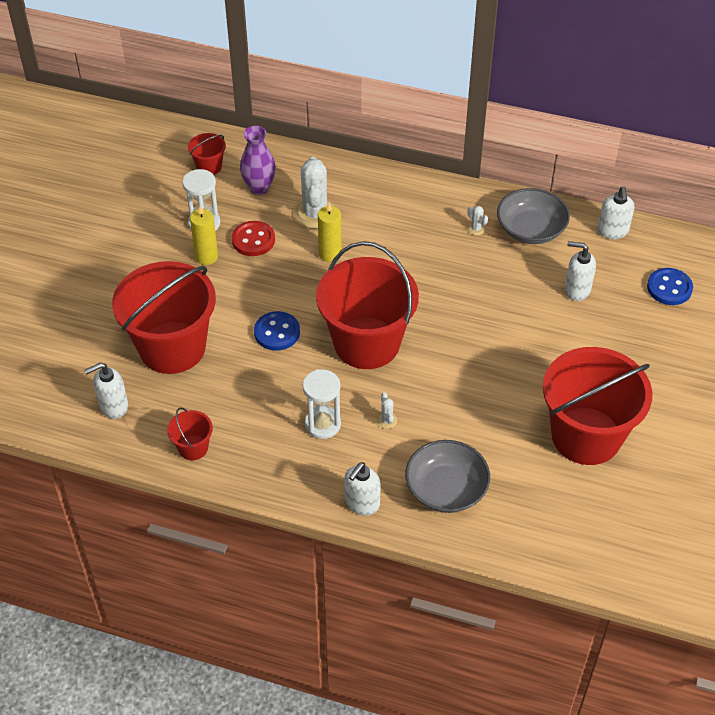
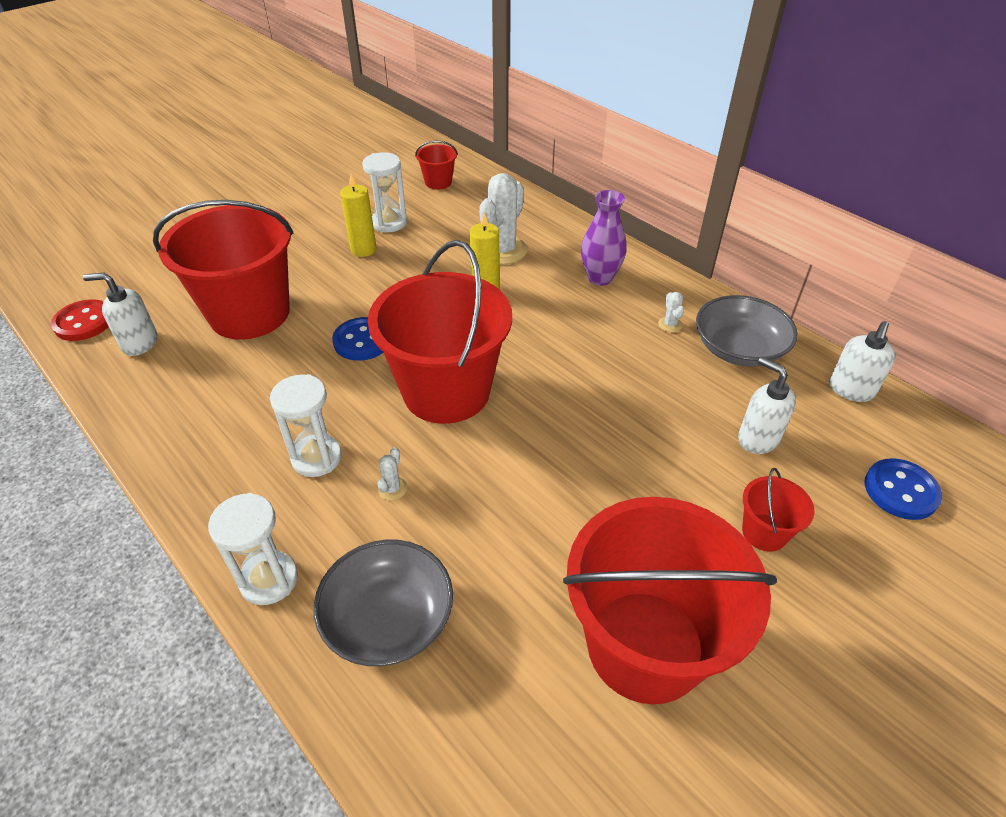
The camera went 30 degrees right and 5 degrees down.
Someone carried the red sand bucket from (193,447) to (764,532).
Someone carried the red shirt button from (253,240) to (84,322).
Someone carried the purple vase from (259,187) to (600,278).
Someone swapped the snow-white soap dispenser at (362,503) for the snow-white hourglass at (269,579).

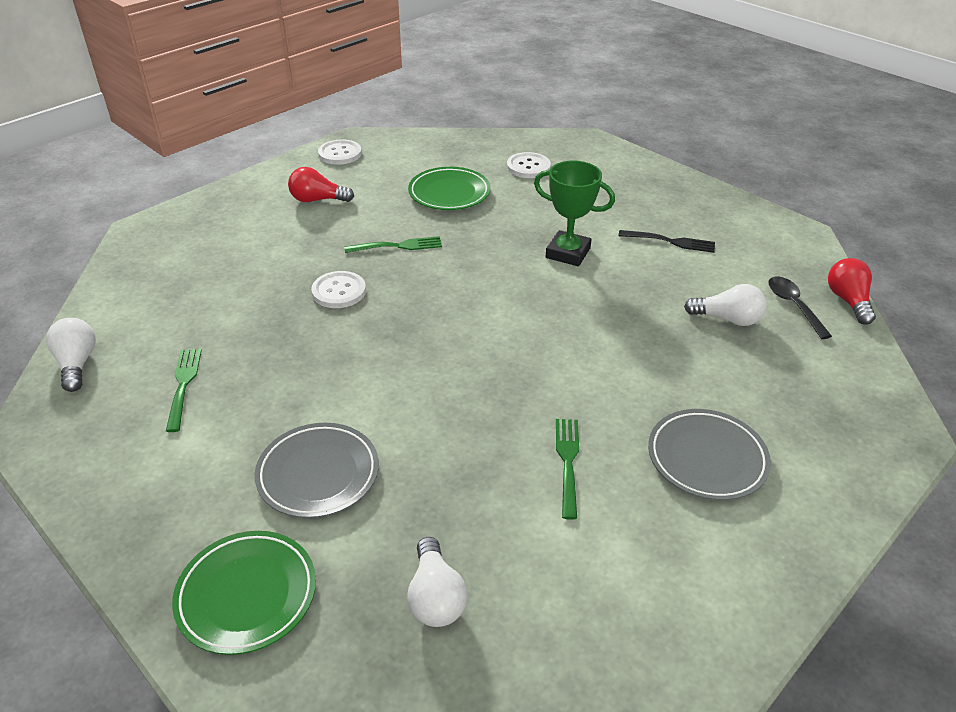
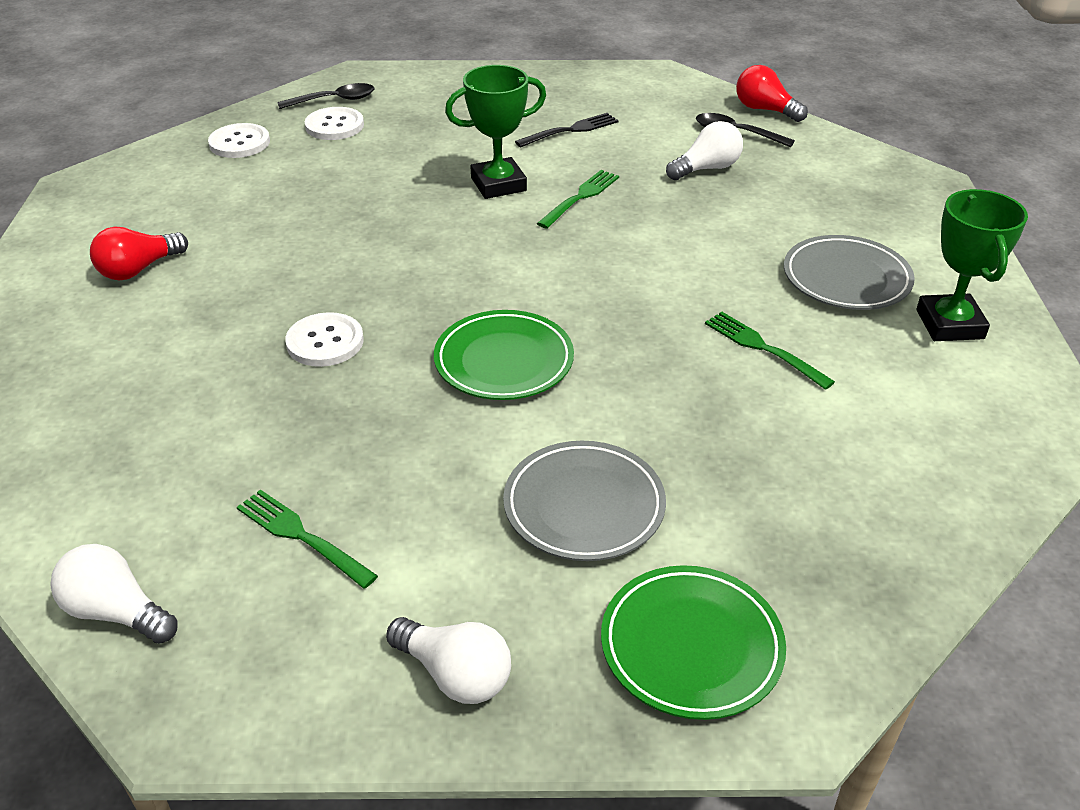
The camera went 45 degrees left and 0 degrees up.
Someone carried the snow-white shirt button from (340,154) to (239,143).
Someone carried the emerald dinner fork from (397,246) to (580,197).
Someone carried the snow-white light bulb from (435,597) to (455,675).
Someone carried the emerald dinner plate from (449,193) to (504,361).
Someone put down the jet-black spoon at (334,100).
Someone put down the emerald trophy at (949,324).

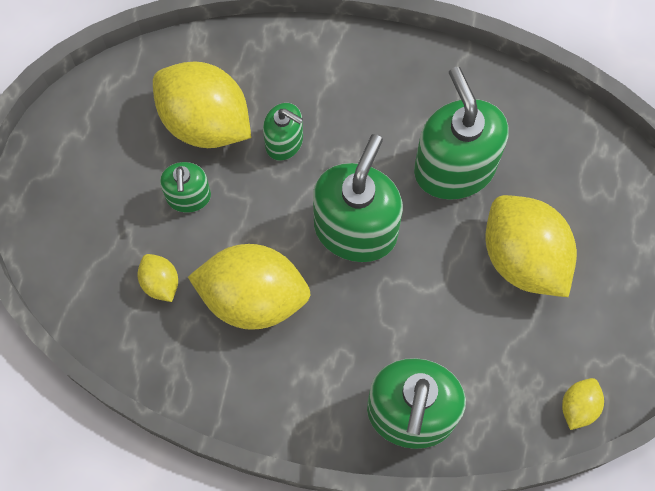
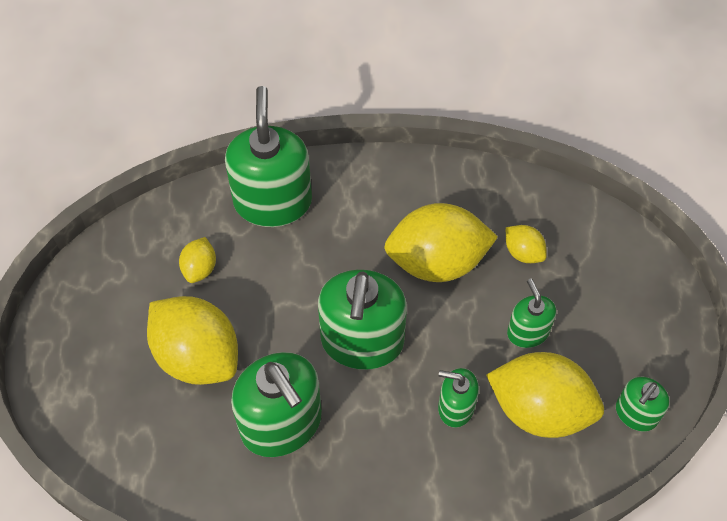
The camera went 165 degrees right and 10 degrees down.
Someone carried the golden lemon from (579,406) to (199,268).
Someone put down the emerald soap dispenser at (636,413).

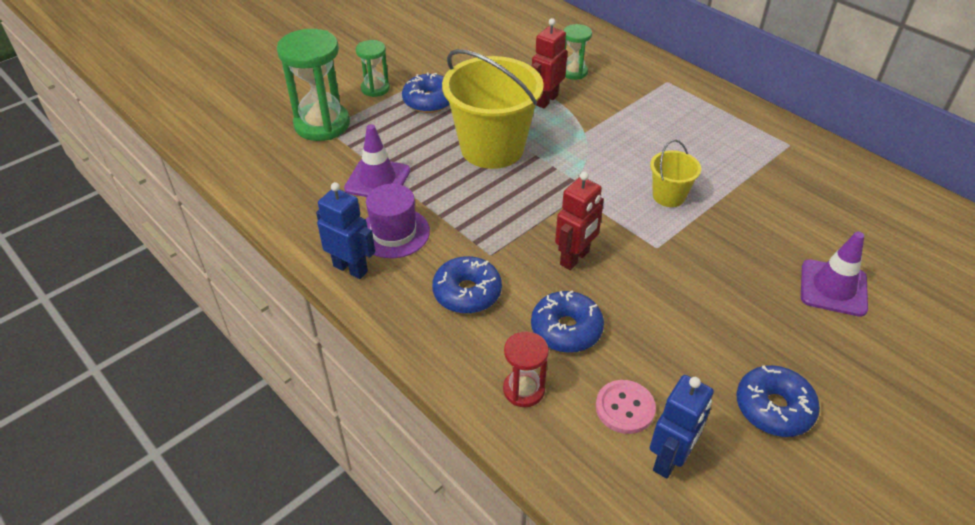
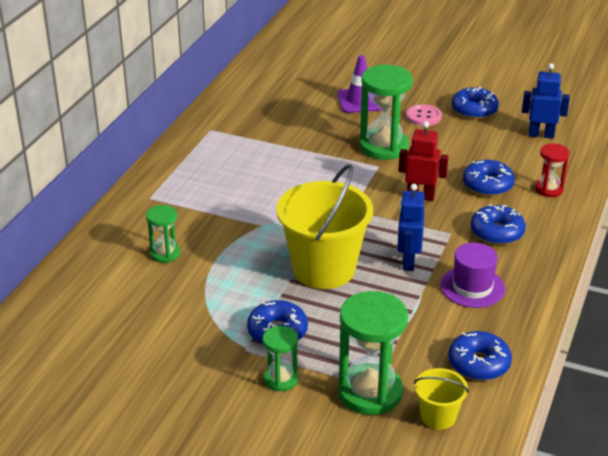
The camera went 115 degrees left and 10 degrees down.
Someone carried the blue robot figure from (351,268) to (408,261).
Someone took away the purple traffic cone at (377,180).
Someone took away the red robot figure at (546,100).
Someone carried the pink shirt button from (625,408) to (423,117).
Someone carried the golden sand bucket from (668,196) to (438,416).
Someone put down the emerald hourglass at (383,147).
Someone put down the blue doughnut at (479,364).

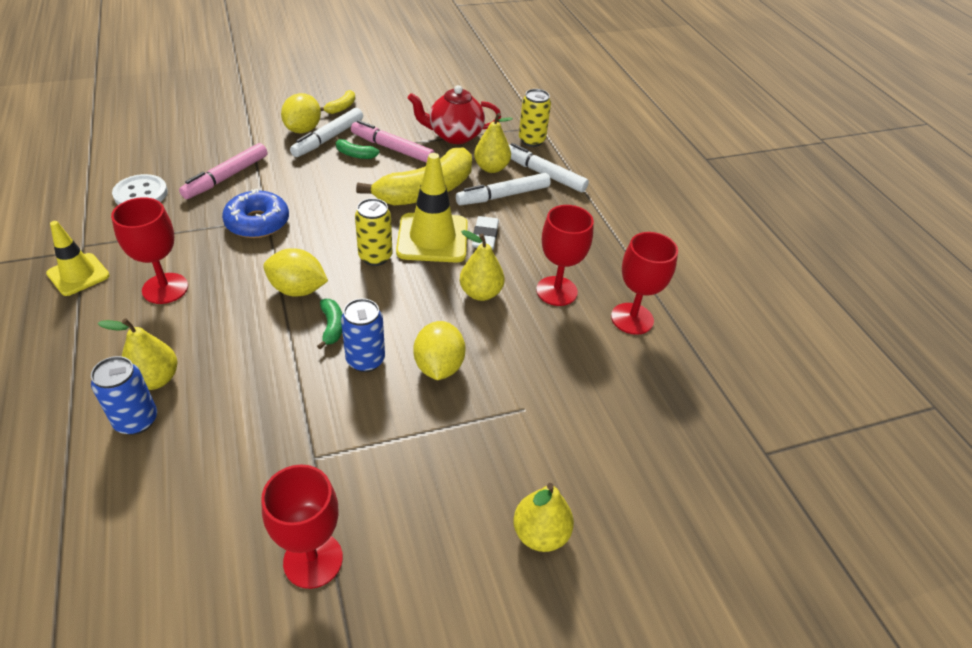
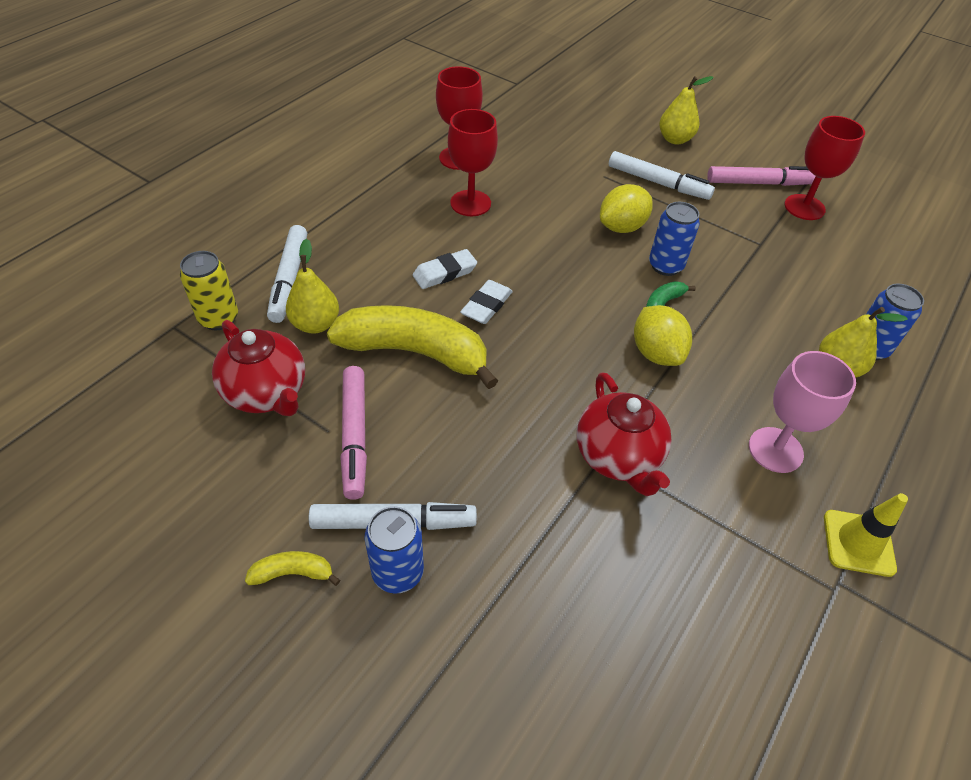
The camera went 125 degrees left and 5 degrees up.
Someone repainted the red wine glass at (165,288), which became the pink wine glass at (775,450).
Someone took away the snow-white shirt button at (141,194).
Someone carried the pink marker from (226,177) to (758,183).
Someone swapped the blue doughnut at (257,222) for the red china teapot at (618,457).
Someone swapped the golden lemon at (303,129) for the blue tin at (398,572).
Someone took away the emerald toy banana at (355,154).
Someone took away the golden tin at (375,257).
Someone swapped the golden traffic cone at (432,238) for the snow-white pencil eraser at (486,306).
Someone carried the snow-white marker from (503,196) to (658,183).
Someone took away the golden toy pear at (480,293).

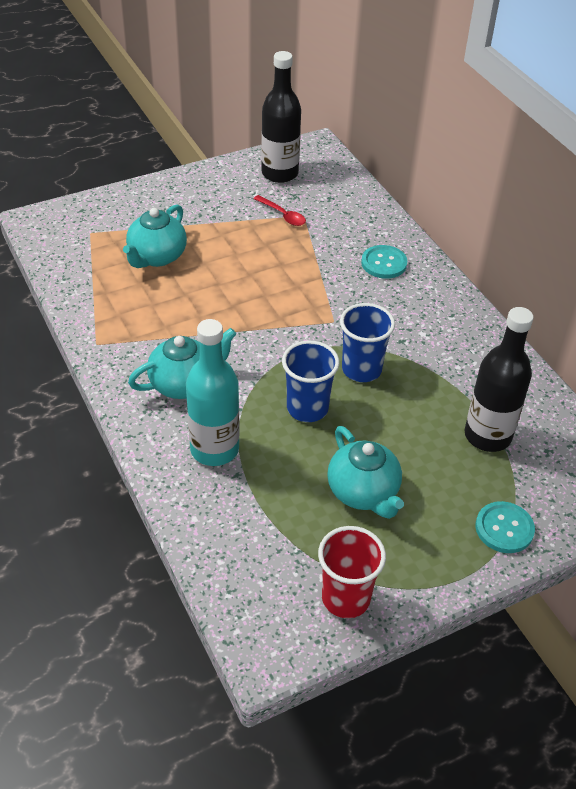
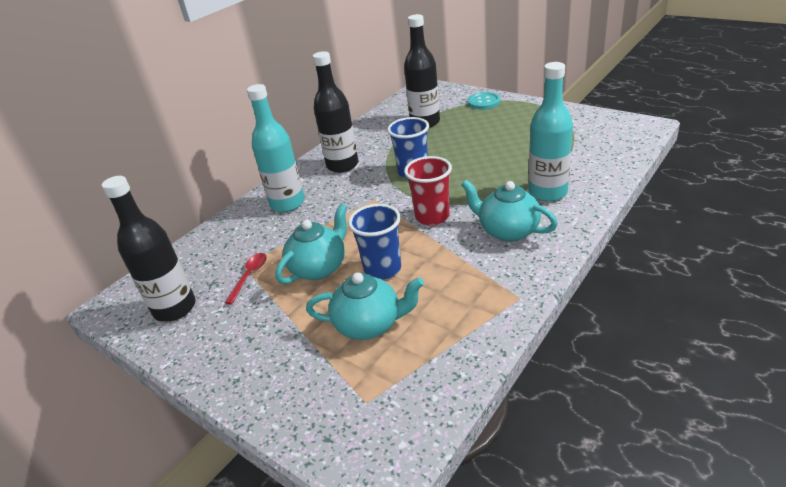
The camera went 110 degrees left and 10 degrees down.
Someone carried the blue beaker from (307,408) to (382,269).
Someone carried the red beaker from (346,598) to (432,217).
Someone carried the turquoise china teapot from (363,492) to (319,268).
Someone swapped the turquoise shirt button at (384,263) for the turquoise flask at (287,203).
Someone put down the jet-black flask at (342,165).

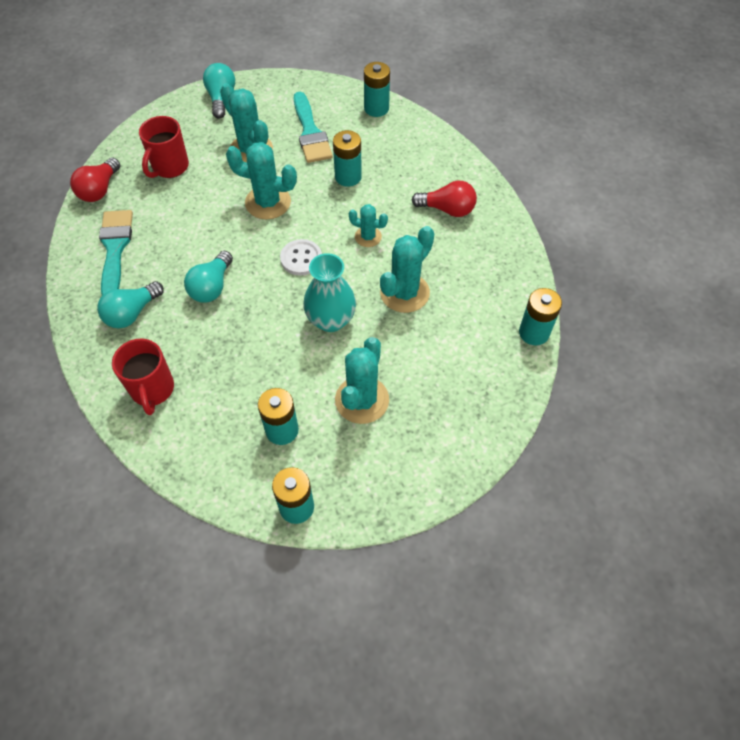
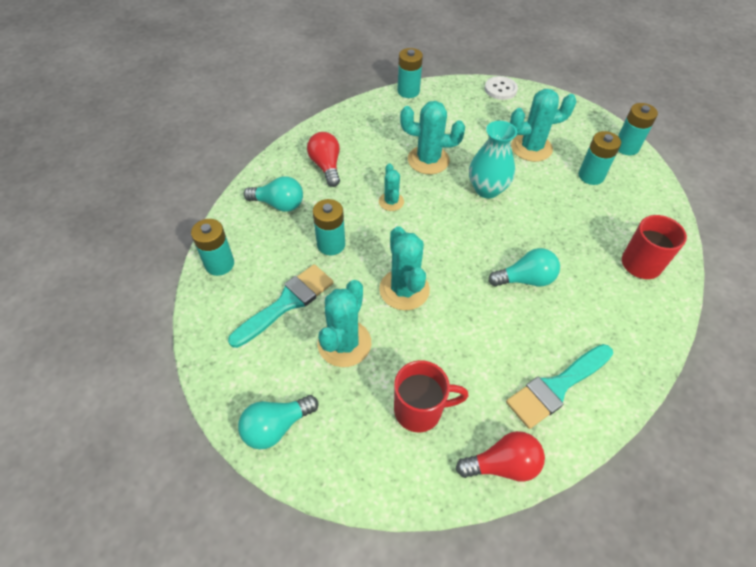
The camera went 120 degrees left and 5 degrees down.
Someone carried the turquoise light bulb from (132,313) to (279,204).
Someone carried the snow-white shirt button from (301,258) to (500,89).

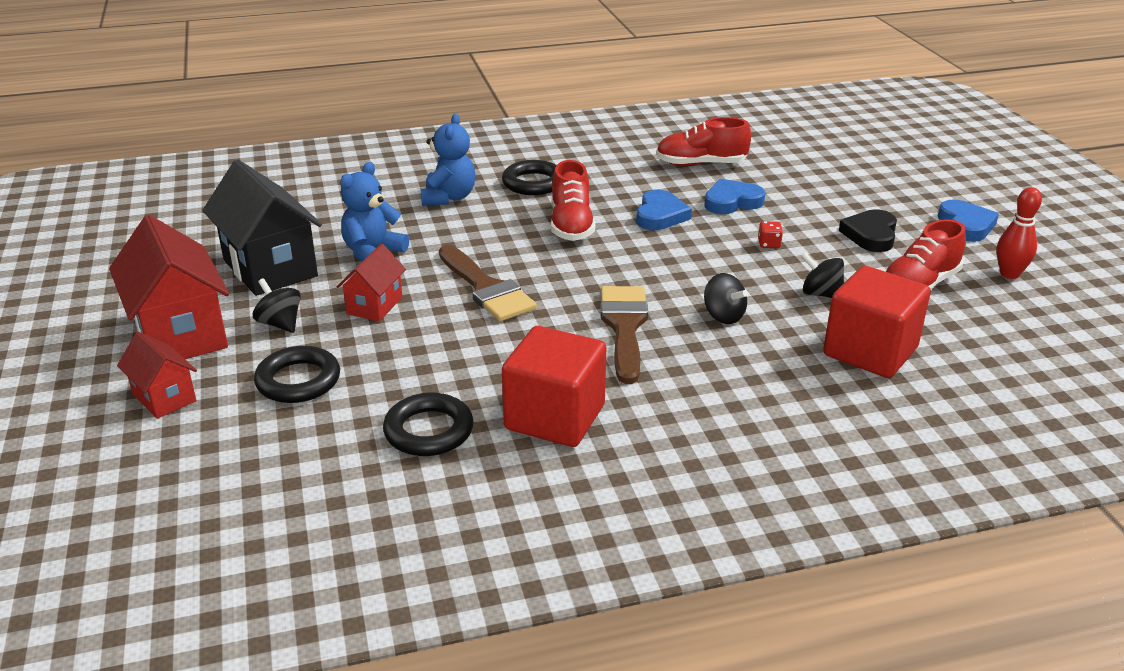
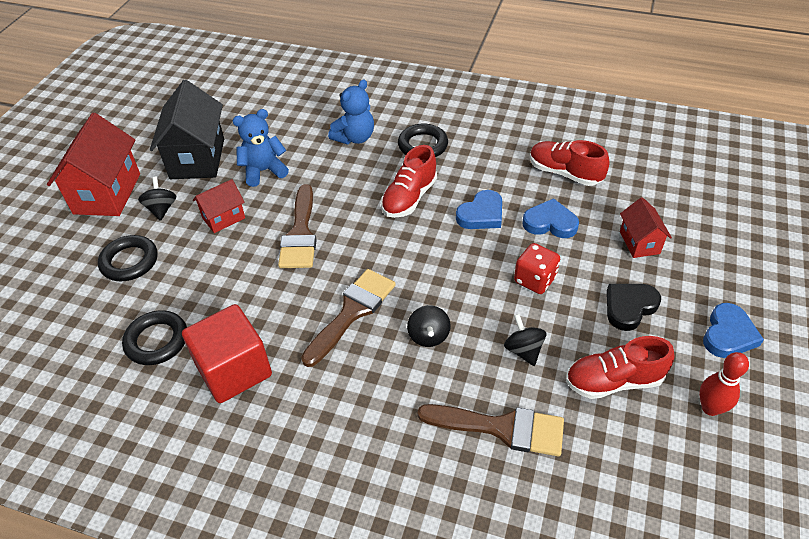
The camera went 35 degrees right and 15 degrees up.
Someone carried the red toy house from (164,397) to (639,242).
Someone scaled the red game die at (769,244) by 1.84.
Someone swapped the red cube at (870,351) for the dark brown brush at (502,428).

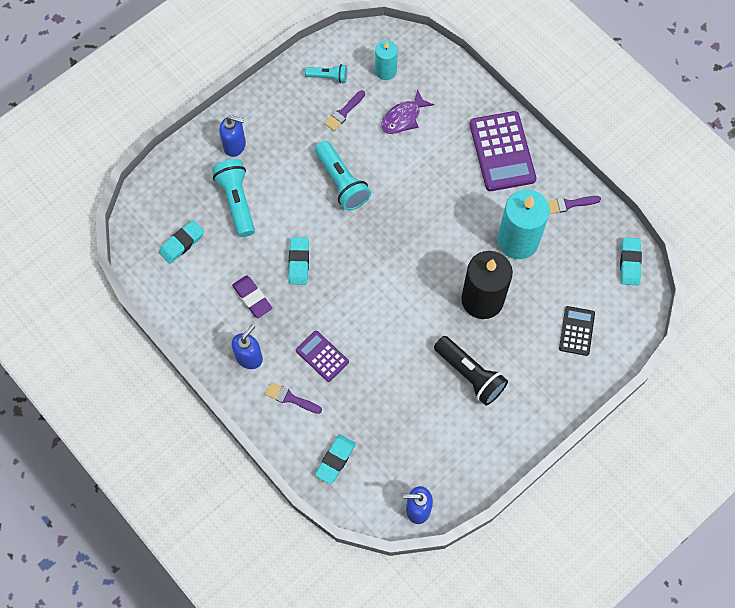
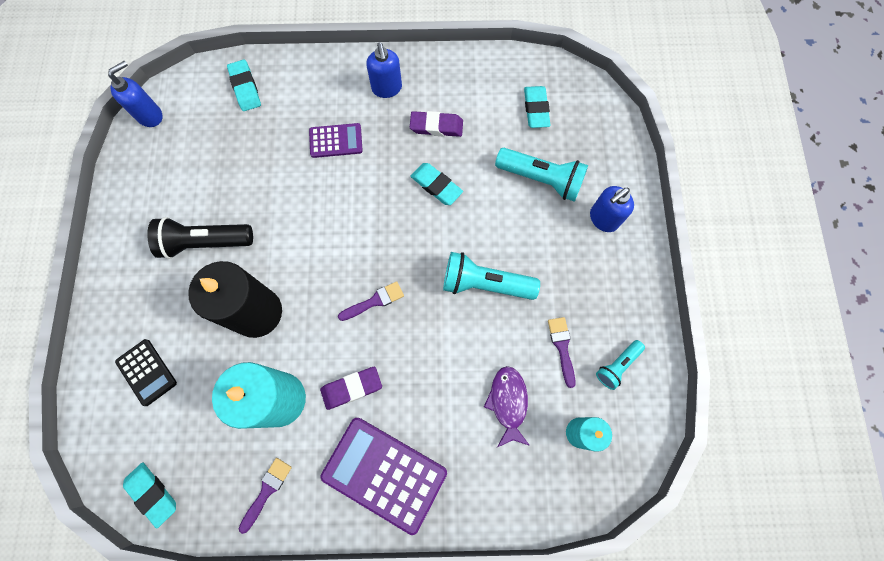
The camera went 130 degrees right and 5 degrees up.
Someone carried the purple brush from (290,398) to (374,301).
Someone put down the purple pencil eraser at (352,388).

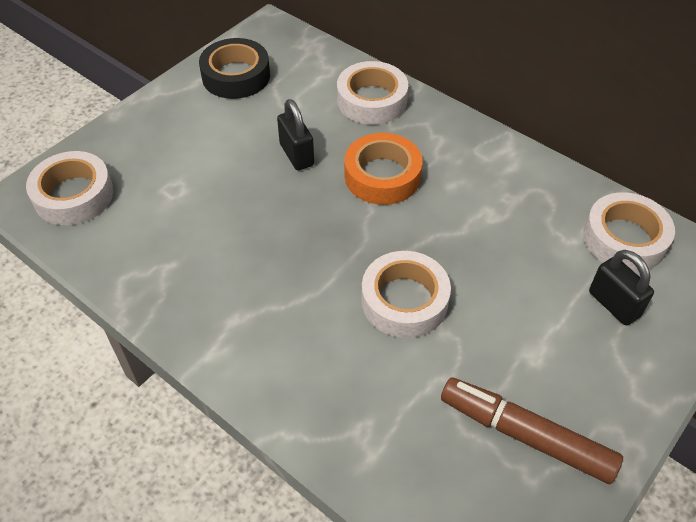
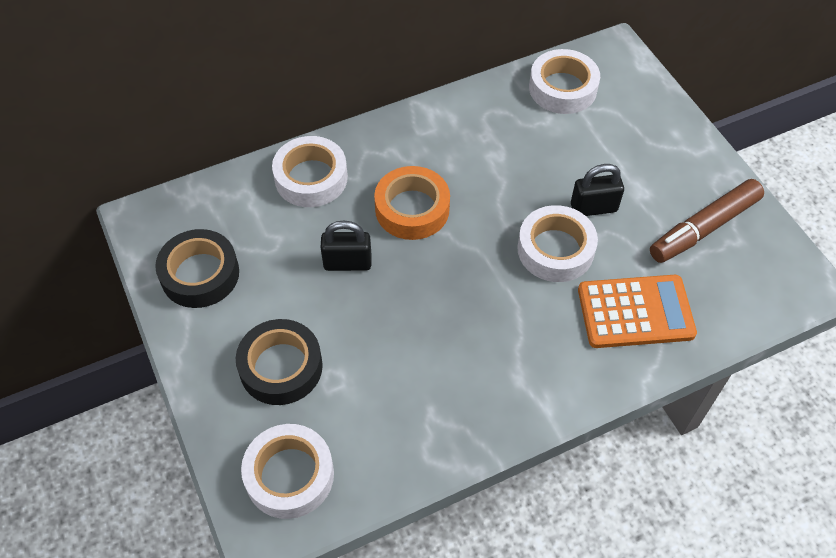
The camera went 65 degrees left and 5 degrees up.
Someone carried the jet-black padlock from (613,304) to (593,208).
Someone put down the jet-black sticky tape at (281,367).
Someone put down the orange-coloured calculator at (635,312).

